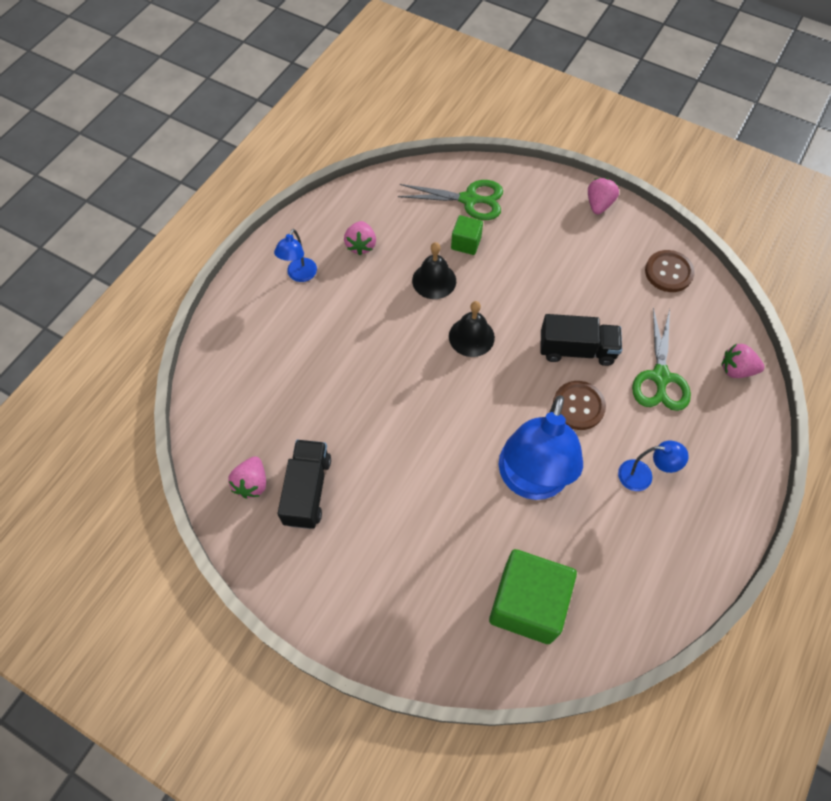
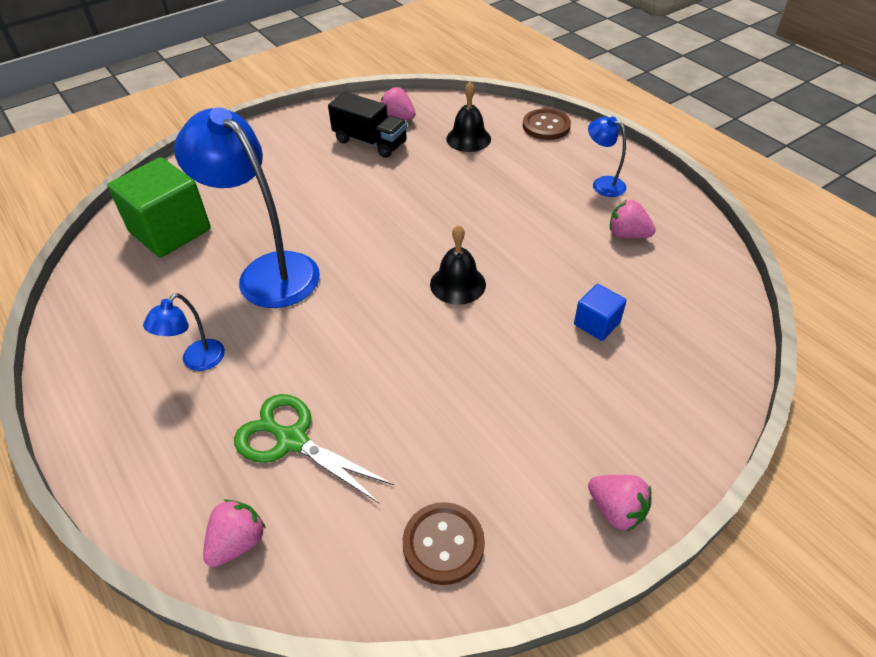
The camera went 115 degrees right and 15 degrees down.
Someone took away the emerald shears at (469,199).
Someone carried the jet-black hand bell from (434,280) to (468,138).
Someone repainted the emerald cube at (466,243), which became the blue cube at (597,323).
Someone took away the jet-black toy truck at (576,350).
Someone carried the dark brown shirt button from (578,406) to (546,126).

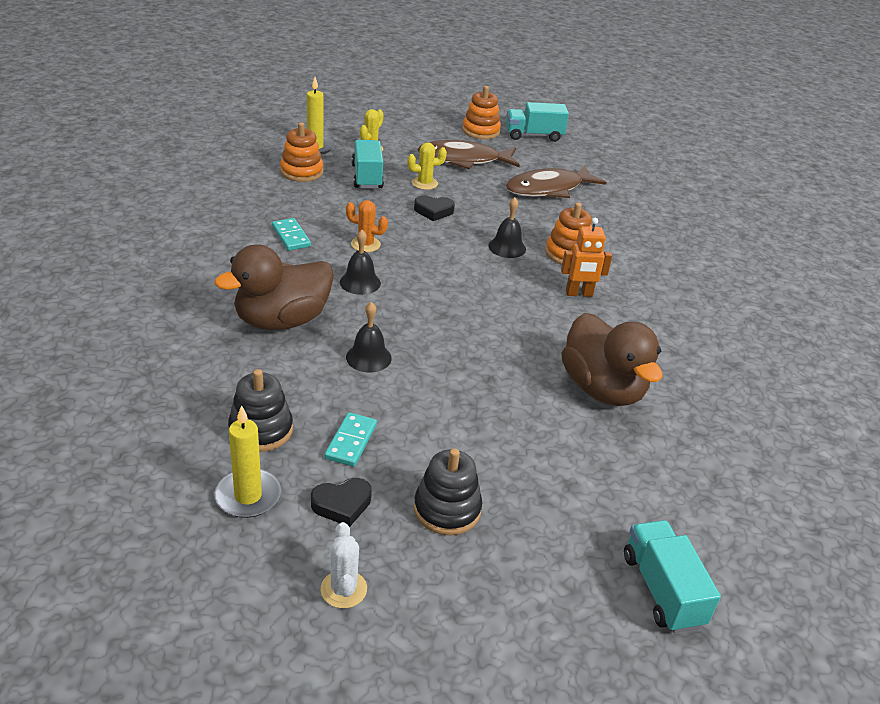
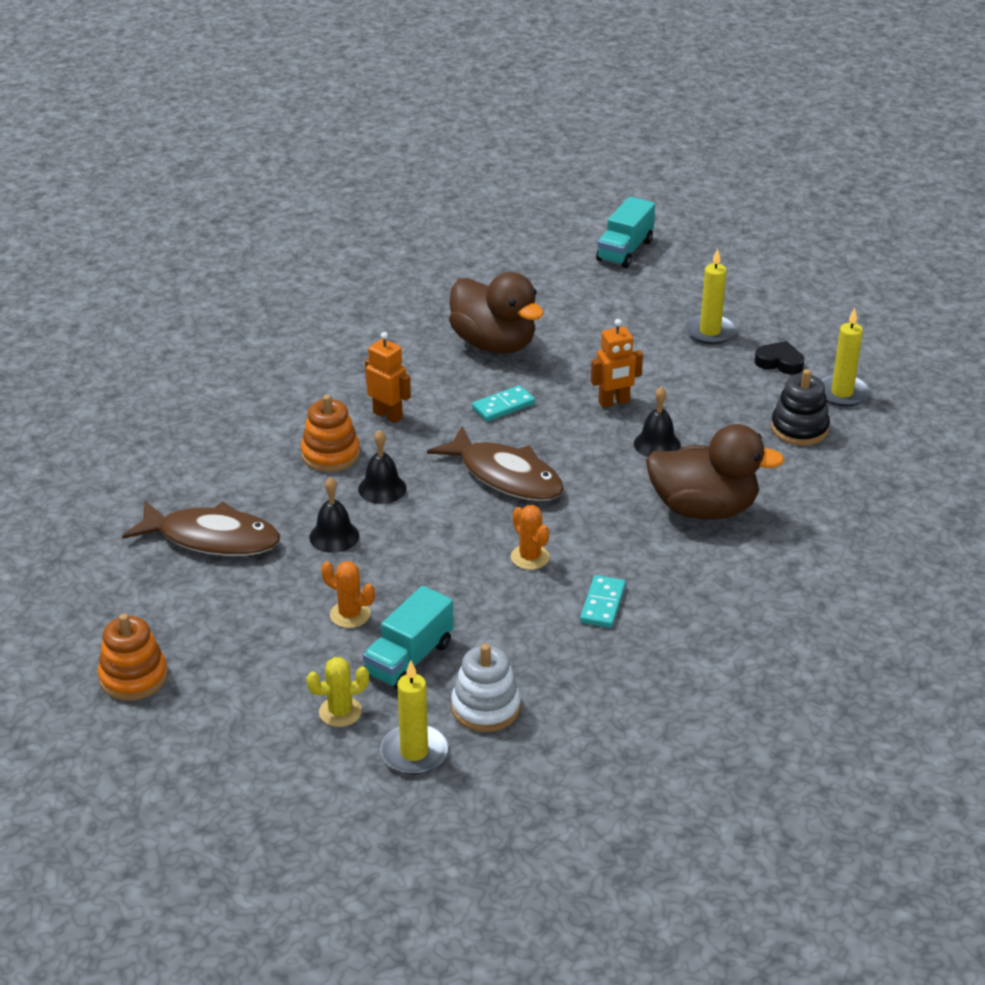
The camera went 135 degrees left and 0 degrees up.
Someone repainted the orange-coloured stacking rings at (301,172), which became the snow-white stacking rings at (485,707).
Someone took away the snow-white saguaro cactus at (343,589).
Someone carried the turquoise domino from (351,441) to (503,406).
Someone carried the jet-black hand bell from (360,282) to (334,536).
Someone repainted the golden saguaro cactus at (424,183), which became the orange-coloured saguaro cactus at (350,614).
Someone took away the jet-black heart at (433,211).
Someone swapped the jet-black stacking rings at (447,509) for the golden wax candle at (710,332).
Someone carried the dark brown fish figure from (463,160) to (505,476).
Someone took away the turquoise toy truck at (534,135).
Someone rotated the dark brown rubber duck at (602,389) by 120 degrees clockwise.
Someone put down the orange-coloured robot figure at (614,402).

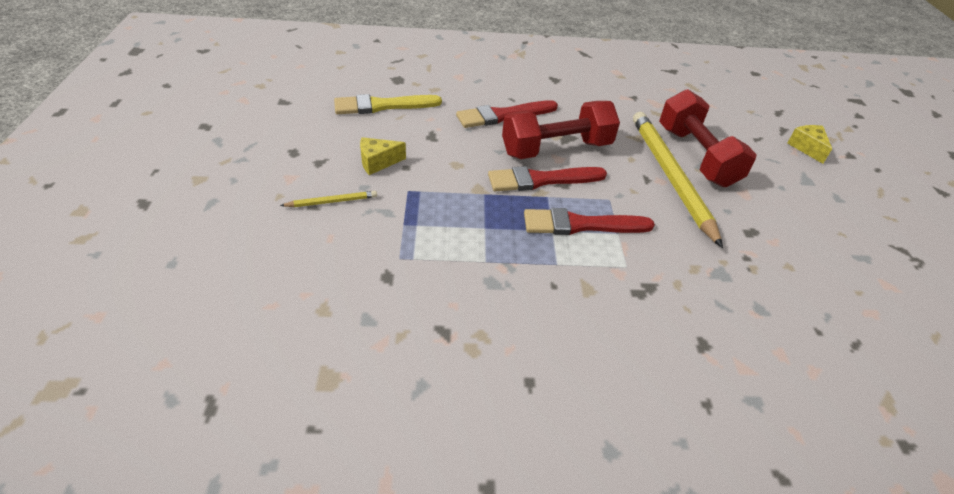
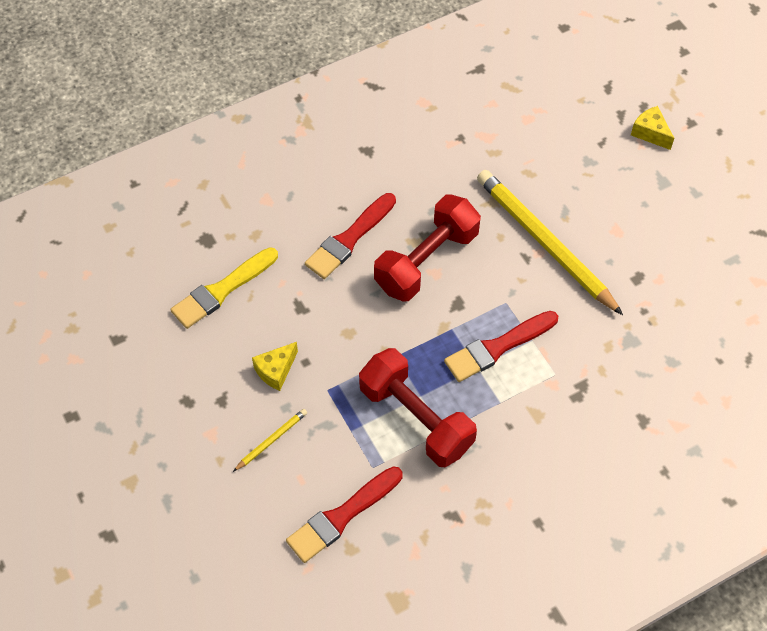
The camera went 25 degrees left and 15 degrees up.
Someone carried the red brush from (541,180) to (342,516).
Someone carried the red free weight from (696,156) to (416,418).

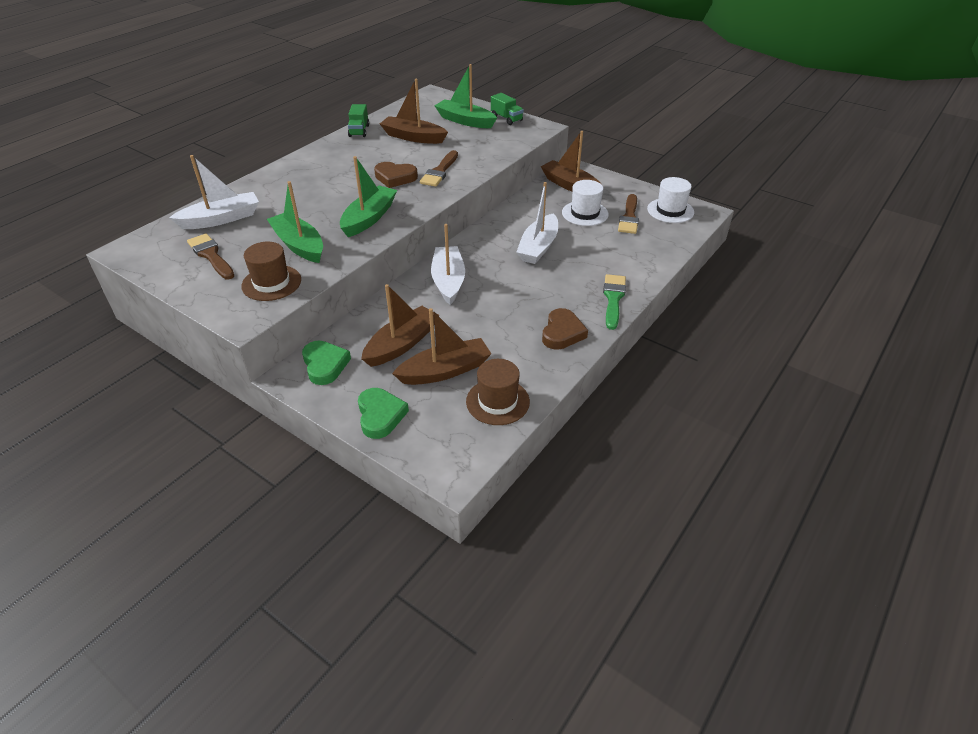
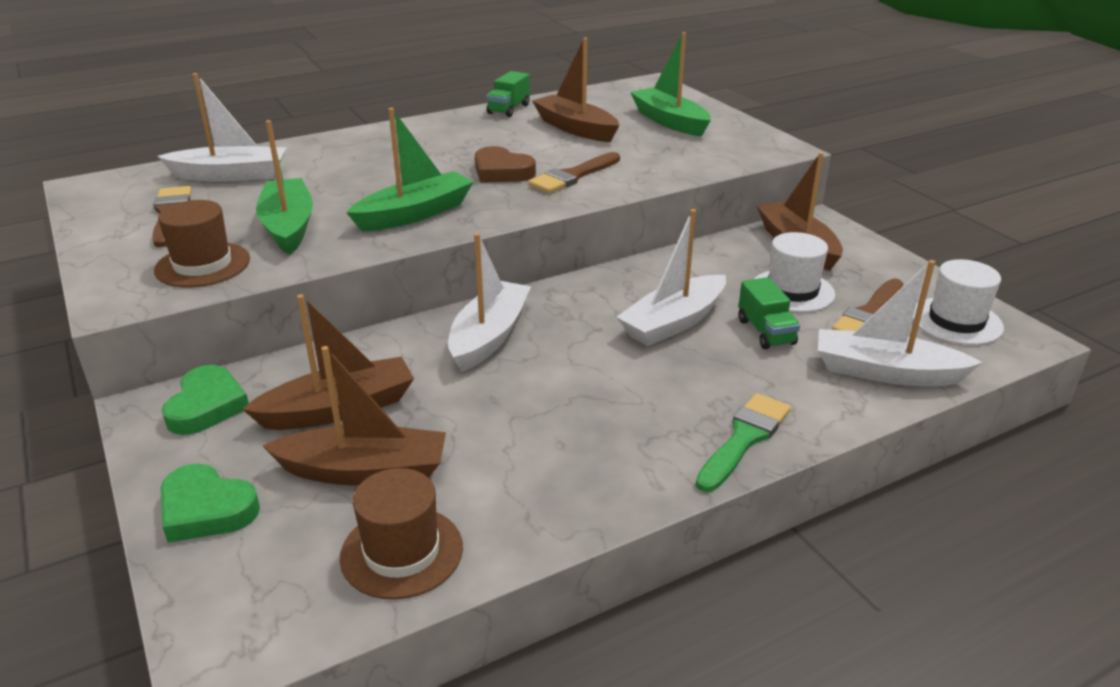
The camera went 25 degrees right and 10 degrees down.
Someone rotated the emerald heart at (380,415) by 105 degrees clockwise.
Someone carried the emerald toy truck from (506,118) to (766,332).
Someone took away the dark brown heart at (562,333).
Someone put down the snow-white sailboat at (885,372).

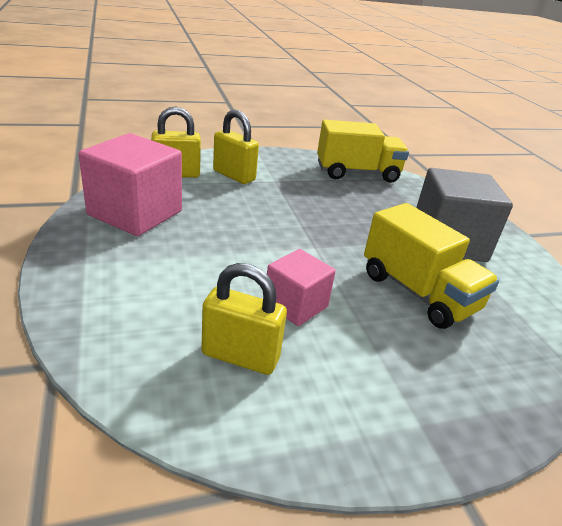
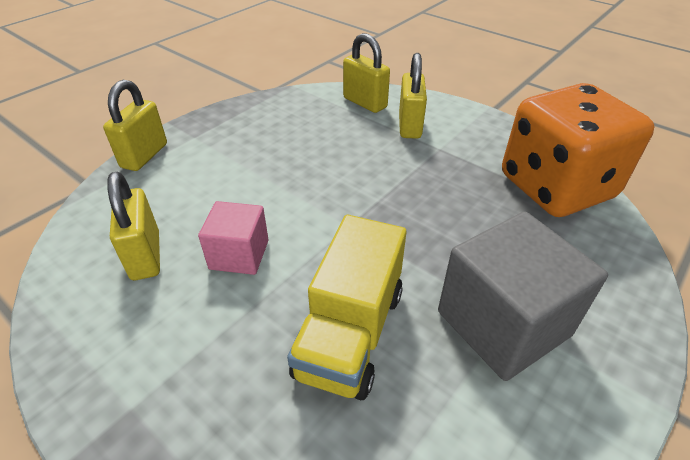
The camera went 60 degrees right and 10 degrees up.
Someone took away the pink cube at (135,213).
Someone swapped the golden toy truck at (357,173) for the orange-coloured game die at (556,187).
Someone put down the golden padlock at (144,156).

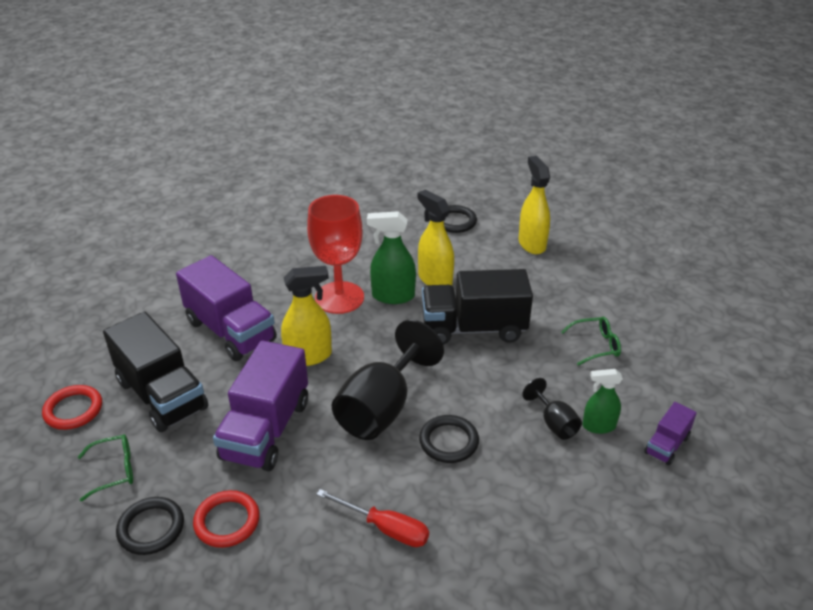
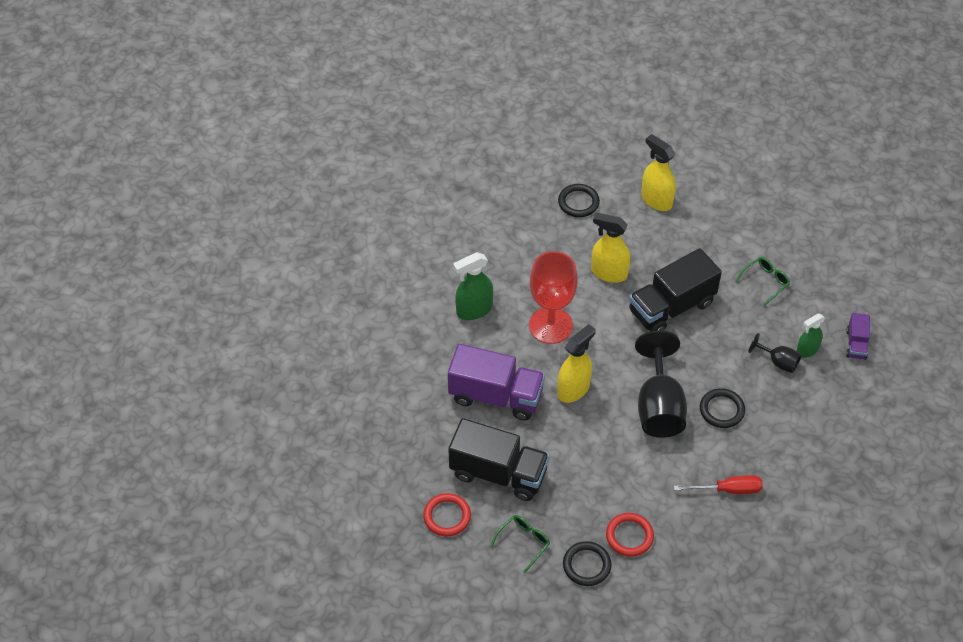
The camera went 30 degrees left and 15 degrees up.
Someone took away the purple toy truck at (266,430).
Someone carried the emerald spray cleaner from (392,296) to (474,310).

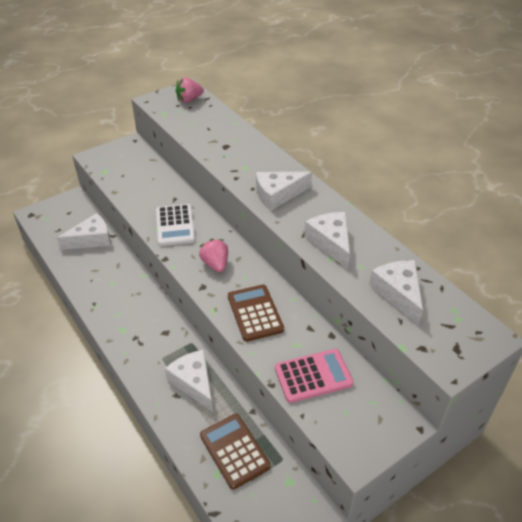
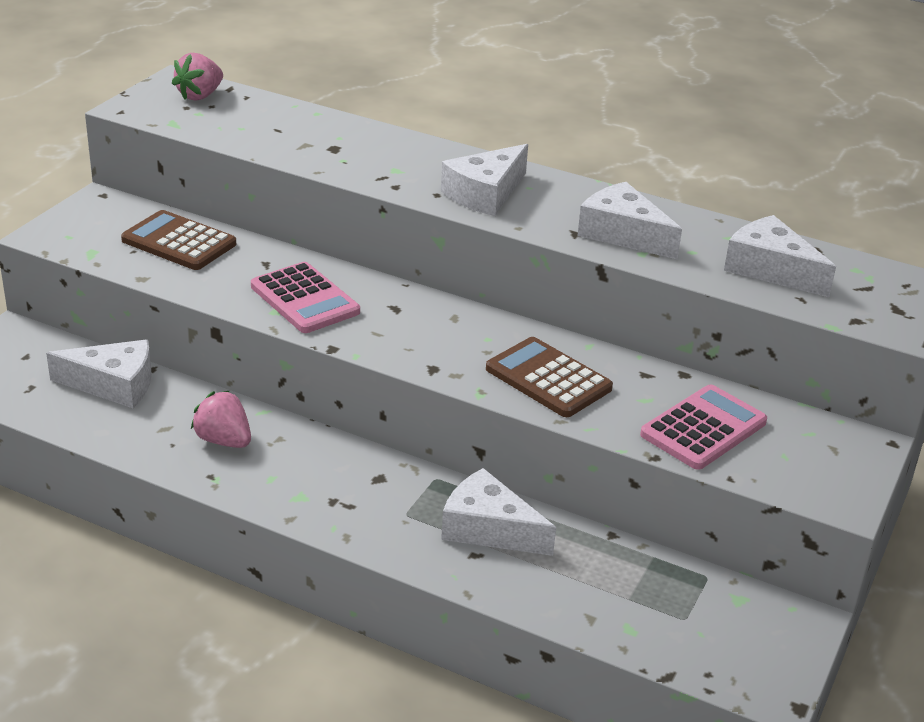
The camera went 30 degrees left and 10 degrees down.
Someone rotated the snow-white piece of cheese at (91,239) by 60 degrees clockwise.
Someone repainted the snow-white calculator at (175,225), which became the pink calculator at (305,299).
Someone carried the pink strawberry from (215,264) to (224,441).
Someone carried the dark brown calculator from (234,451) to (179,242).

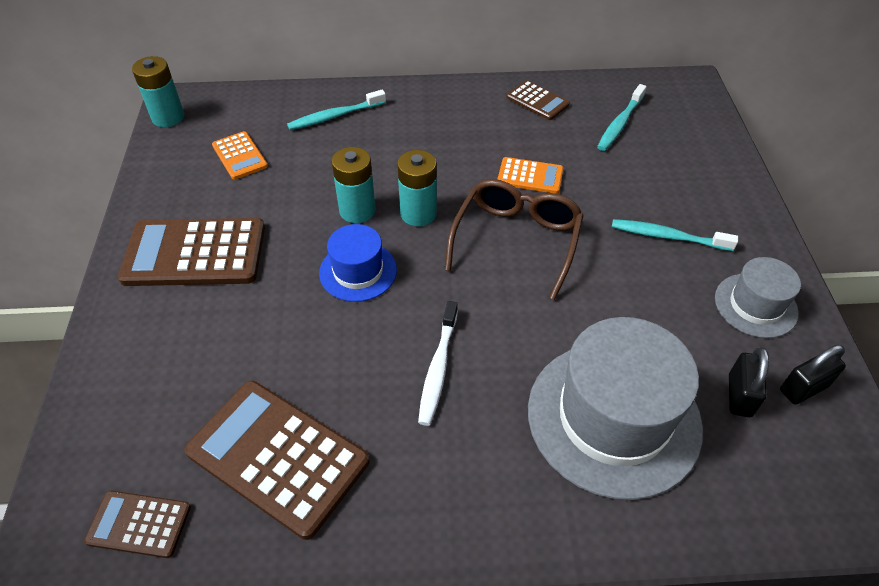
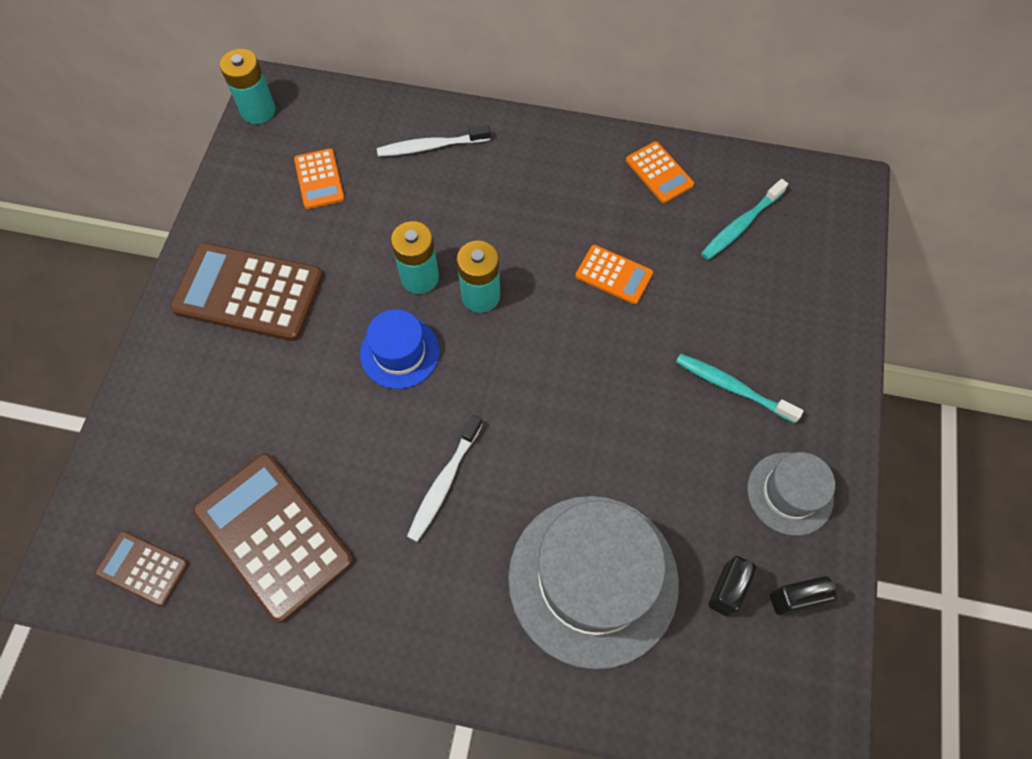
The camera went 15 degrees right and 15 degrees up.
Someone repainted the turquoise dental brush at (335,116), which became the snow-white dental brush at (431,146).
Someone took away the dark brown spectacles at (516,240).
Someone repainted the dark brown calculator at (537,101), which became the orange-coloured calculator at (659,173).

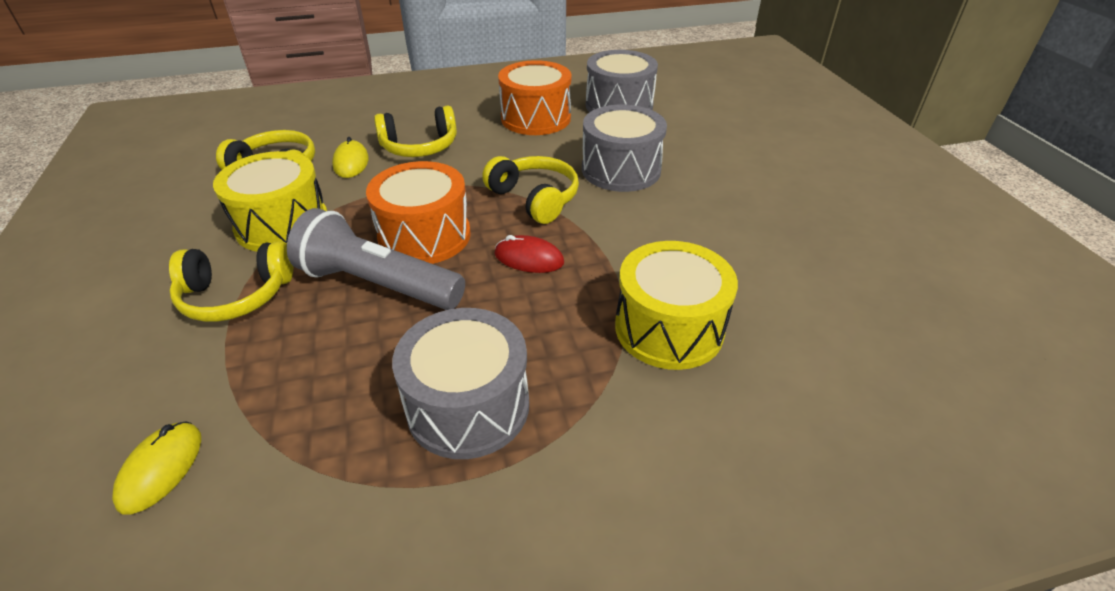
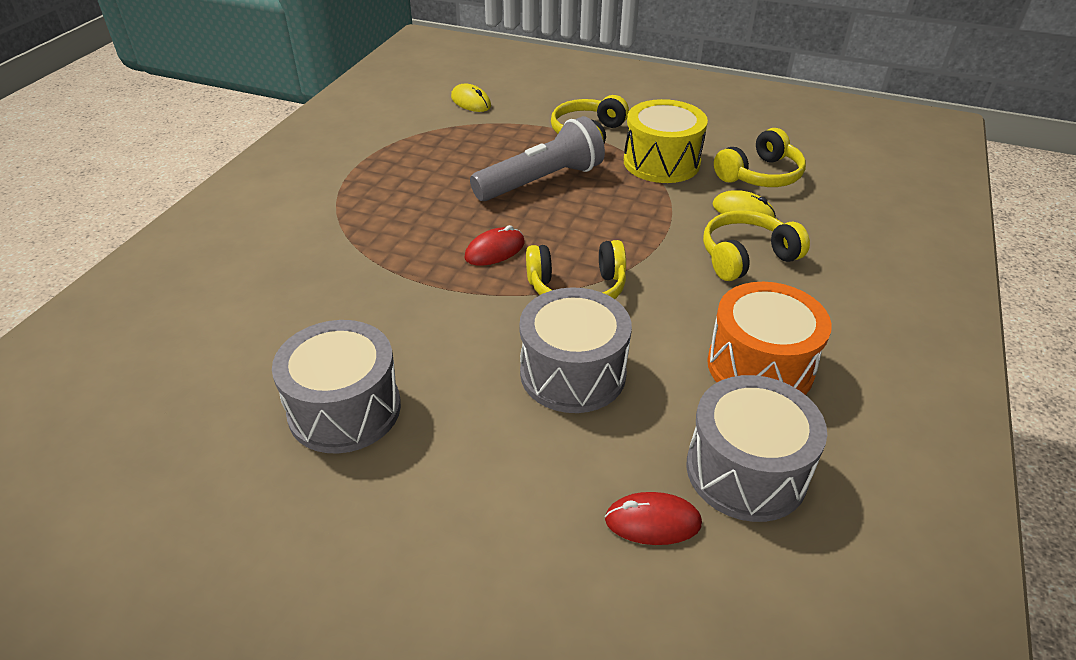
The camera went 125 degrees right and 0 degrees up.
Someone took away the orange-coloured snare drum at (424,236).
Someone rotated the golden headset at (419,147) by 45 degrees clockwise.
Someone carried the ash-grey snare drum from (468,406) to (344,409).
Someone took away the golden snare drum at (669,328).
Someone put down the red PC mouse at (653,522).

